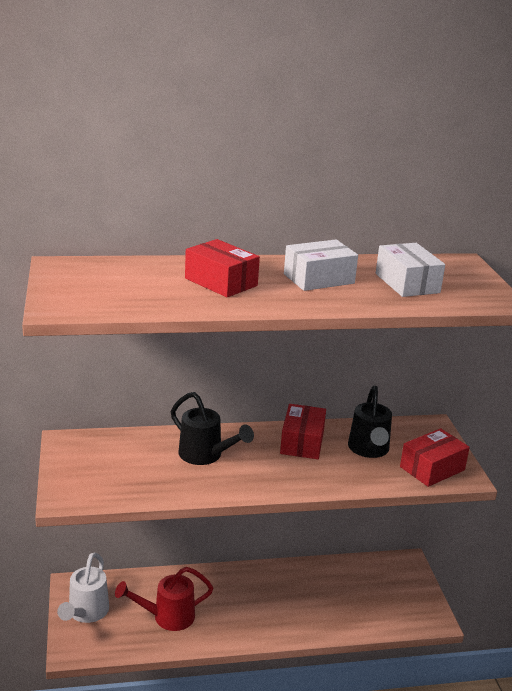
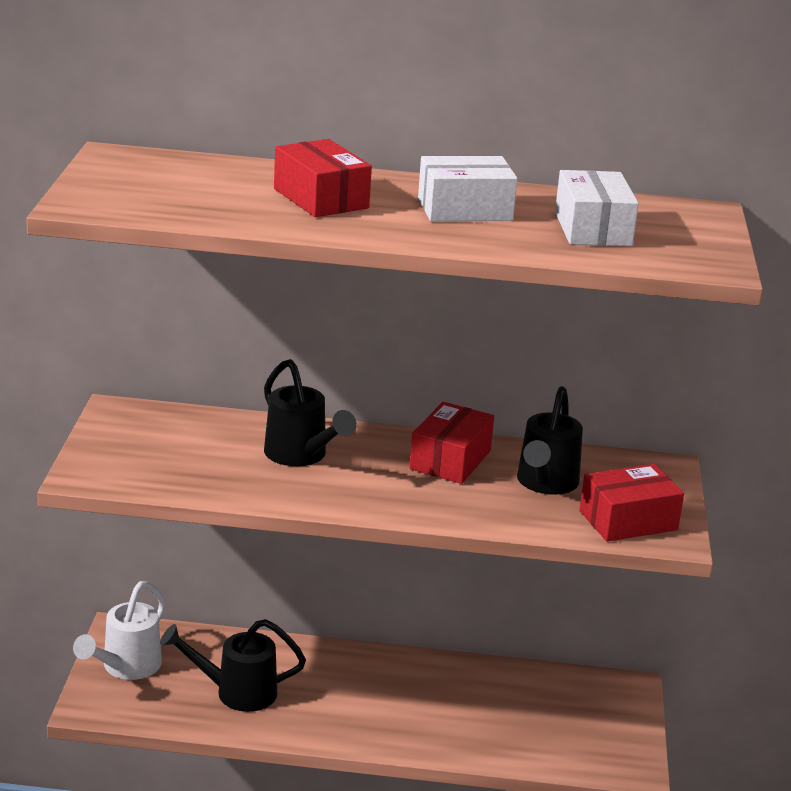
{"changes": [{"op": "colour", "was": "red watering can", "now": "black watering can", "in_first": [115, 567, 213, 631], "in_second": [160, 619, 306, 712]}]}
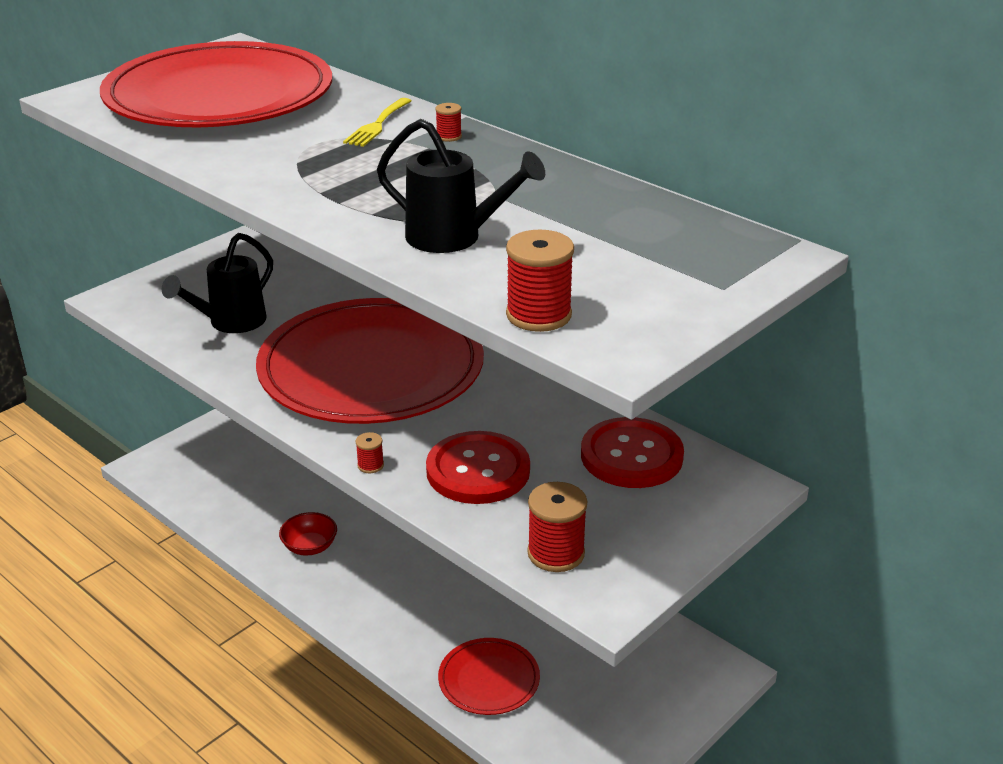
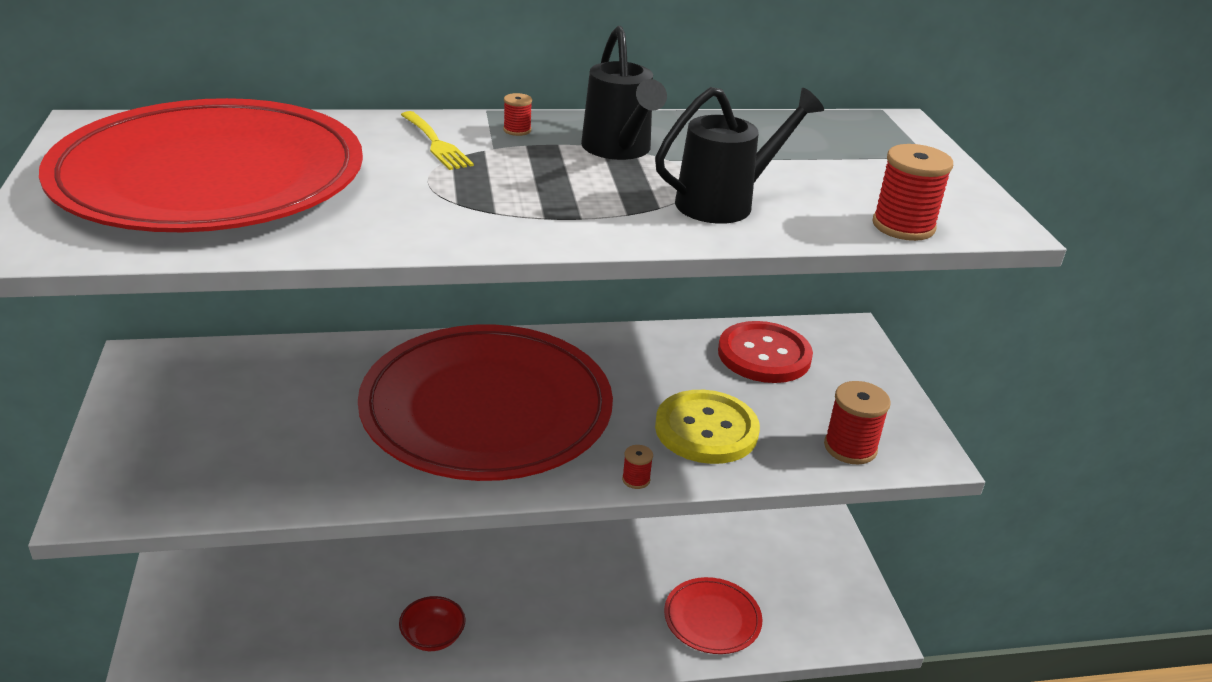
{"changes": [{"op": "relocated", "was": "black watering can", "in_first": [162, 233, 273, 333], "in_second": [581, 26, 667, 160]}, {"op": "colour", "was": "red button", "now": "yellow button", "in_first": [426, 431, 530, 504], "in_second": [655, 390, 760, 464]}]}
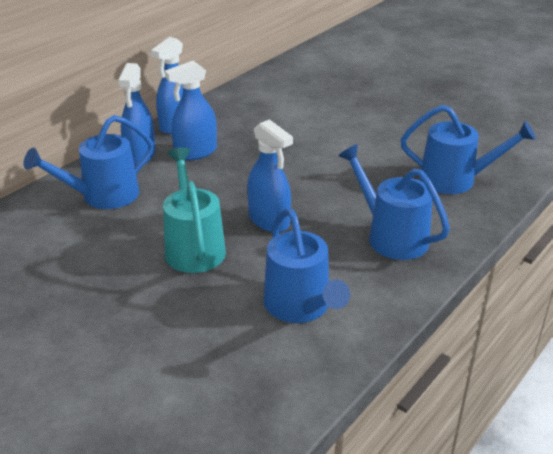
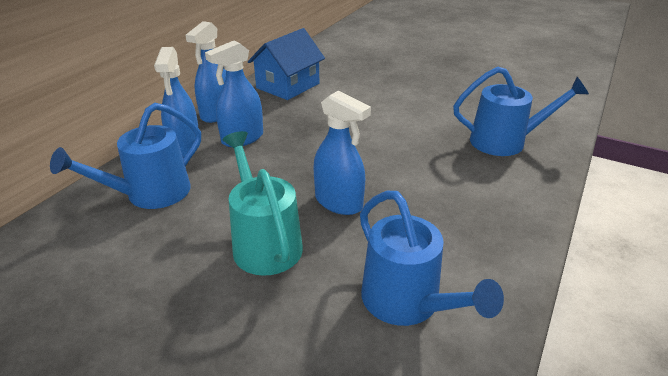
{"changes": [{"op": "appeared", "now": "blue house", "in_second": [248, 28, 325, 100]}, {"op": "missing", "was": "blue watering can", "in_first": [338, 144, 450, 260]}]}
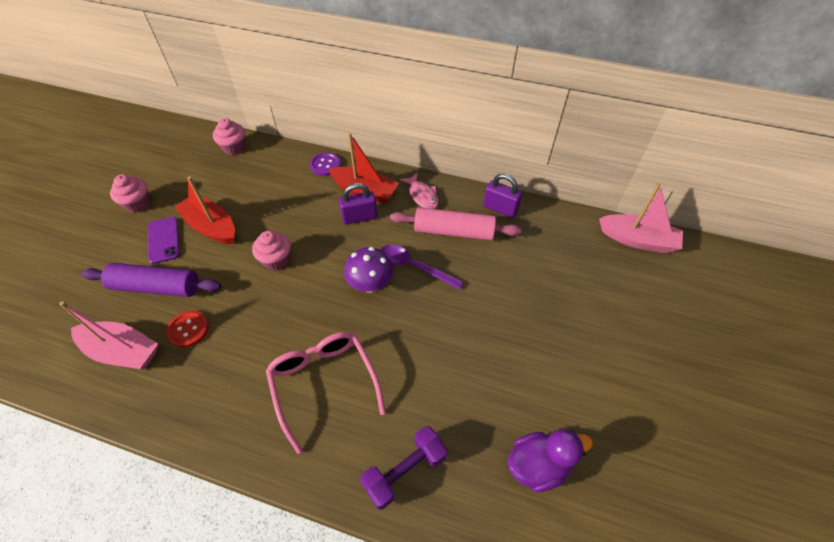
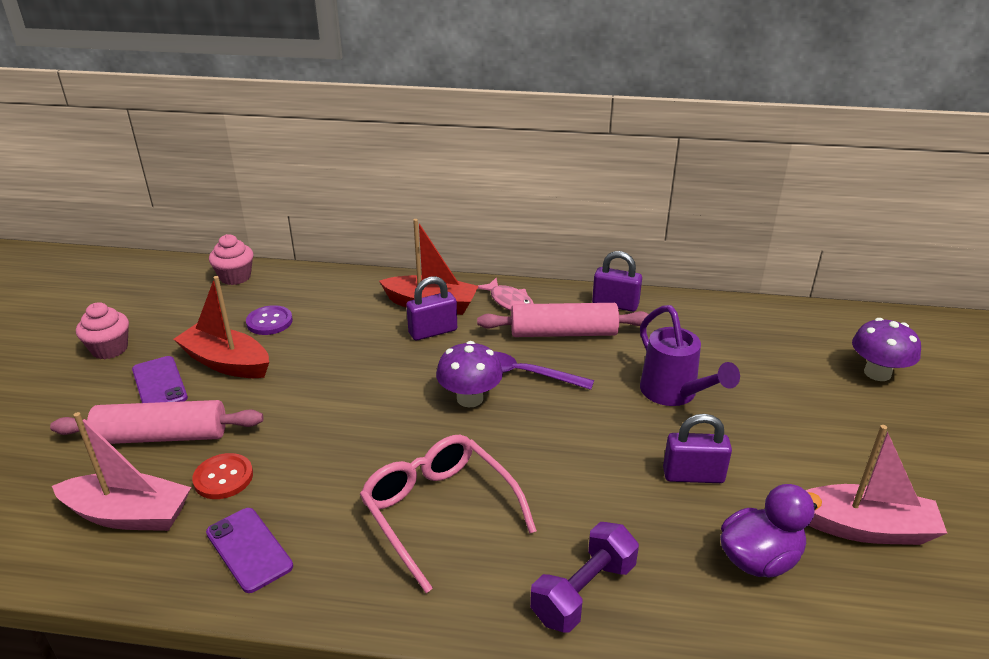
{"changes": [{"op": "colour", "was": "purple rolling pin", "now": "pink rolling pin", "in_first": [81, 263, 221, 297], "in_second": [50, 400, 263, 444]}, {"op": "appeared", "now": "purple phone", "in_second": [206, 508, 293, 593]}, {"op": "relocated", "was": "purple button", "in_first": [310, 152, 341, 176], "in_second": [246, 305, 293, 335]}, {"op": "appeared", "now": "purple watering can", "in_second": [640, 305, 740, 406]}, {"op": "appeared", "now": "purple padlock", "in_second": [663, 414, 732, 483]}, {"op": "relocated", "was": "pink boat", "in_first": [599, 183, 683, 253], "in_second": [805, 425, 947, 545]}, {"op": "appeared", "now": "purple mushroom", "in_second": [852, 318, 921, 381]}, {"op": "missing", "was": "pink cupcake", "in_first": [252, 231, 291, 270]}]}
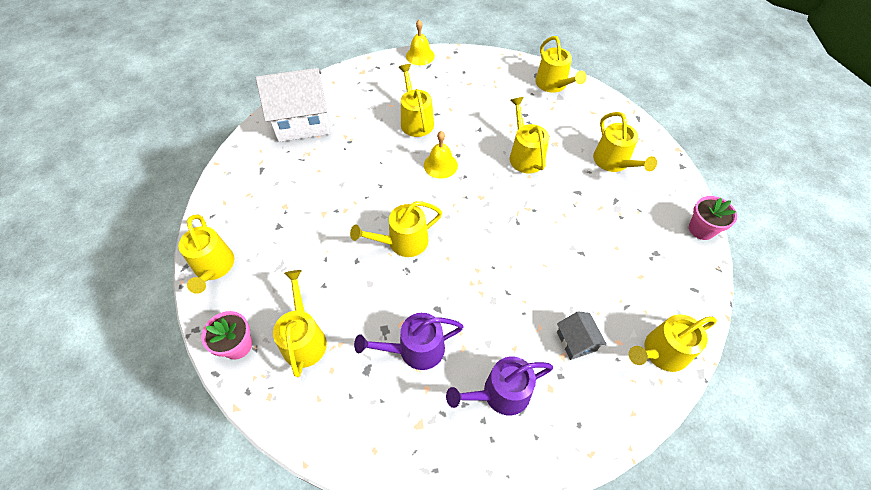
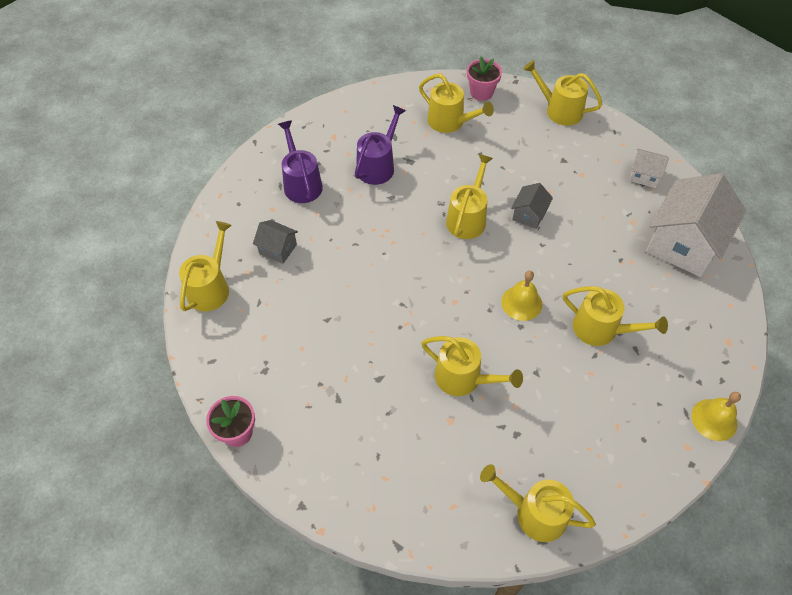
{"changes": [{"op": "spun", "was": "purple watering can", "in_first": [446, 357, 553, 415], "in_second": [278, 120, 323, 203], "clockwise": -45}, {"op": "appeared", "now": "grey house", "in_second": [511, 183, 553, 229]}, {"op": "appeared", "now": "white house", "in_second": [629, 149, 669, 188]}, {"op": "missing", "was": "yellow watering can", "in_first": [593, 112, 657, 172]}]}
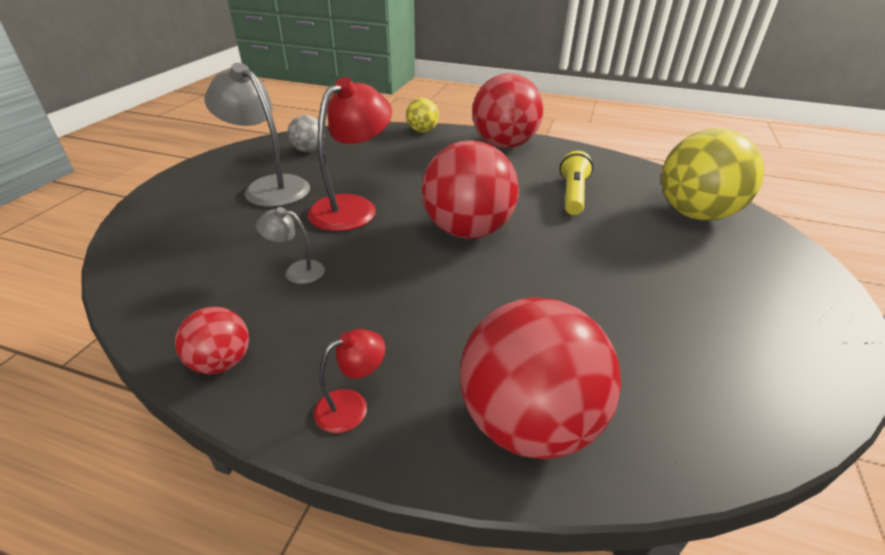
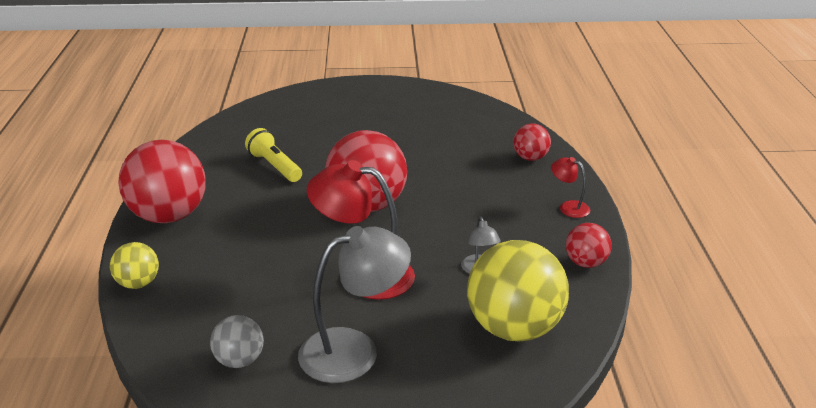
{"changes": [{"op": "spun", "was": "yellow flashlight", "in_first": [560, 151, 593, 215], "in_second": [245, 128, 302, 182], "clockwise": 60}, {"op": "spun", "was": "grey lamp", "in_first": [205, 63, 310, 207], "in_second": [298, 226, 411, 383], "clockwise": -135}, {"op": "relocated", "was": "yellow ball", "in_first": [661, 129, 764, 221], "in_second": [467, 240, 569, 341]}, {"op": "size", "was": "red ball", "in_first": [460, 297, 621, 459], "in_second": [513, 124, 551, 161], "ratio": 0.5}]}
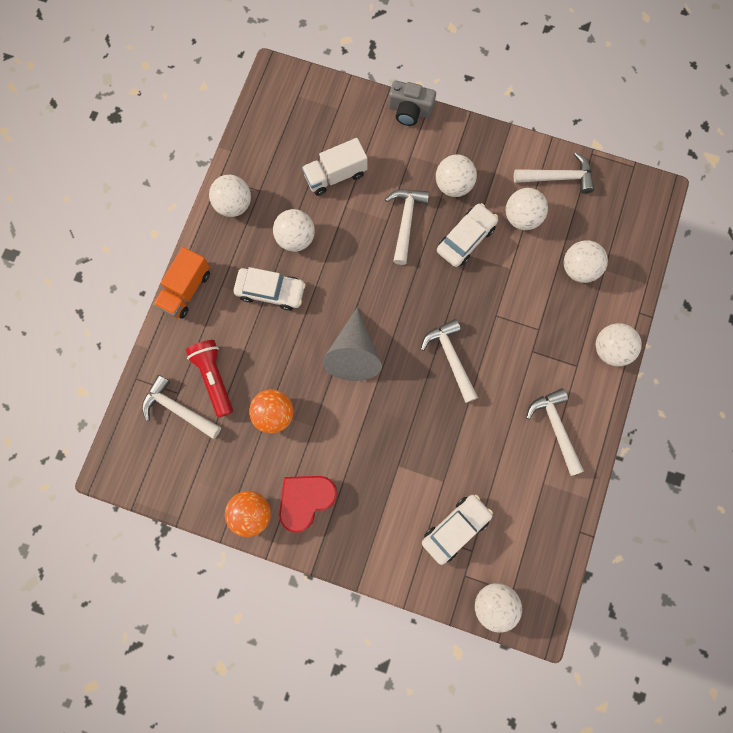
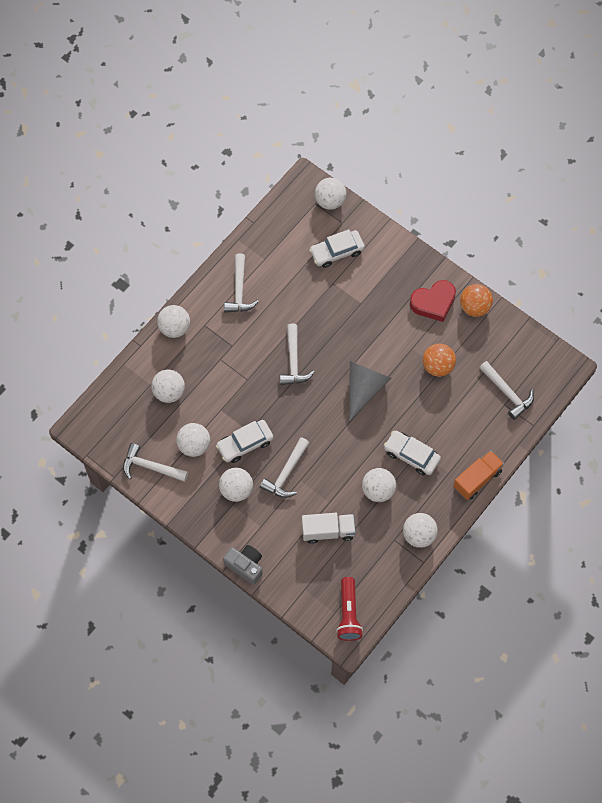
{"changes": [{"op": "relocated", "was": "red flashlight", "in_first": [186, 340, 233, 418], "in_second": [336, 577, 363, 641]}]}
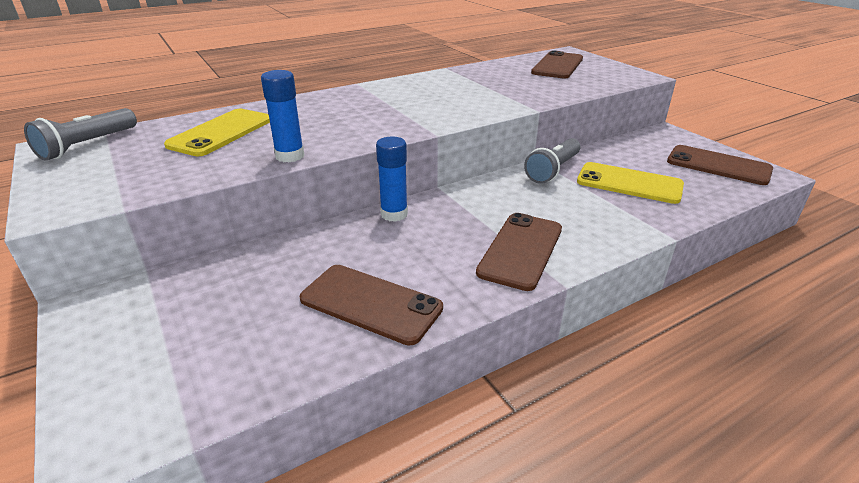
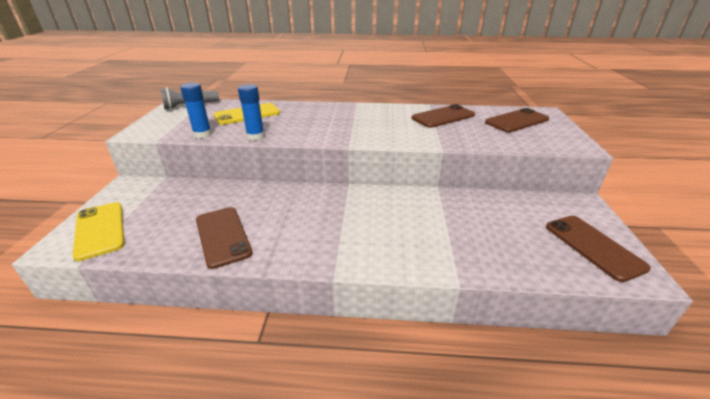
{"changes": [{"op": "relocated", "was": "yellow phone", "in_first": [577, 162, 684, 204], "in_second": [73, 202, 124, 261]}, {"op": "relocated", "was": "blue glue stick", "in_first": [376, 137, 408, 222], "in_second": [180, 83, 212, 139]}, {"op": "relocated", "was": "brown phone", "in_first": [476, 213, 562, 291], "in_second": [411, 104, 475, 128]}, {"op": "missing", "was": "grey flashlight", "in_first": [524, 138, 580, 184]}]}
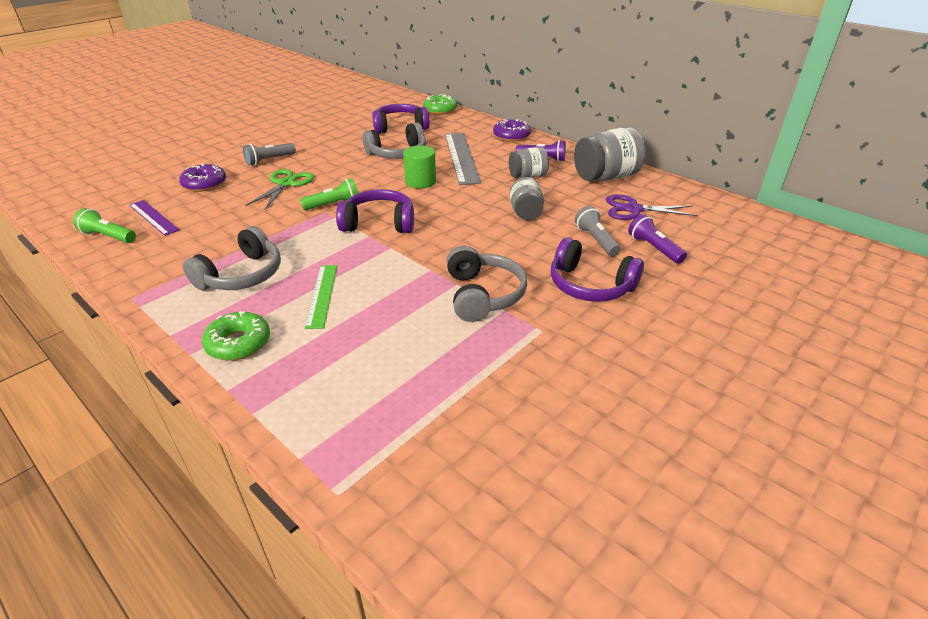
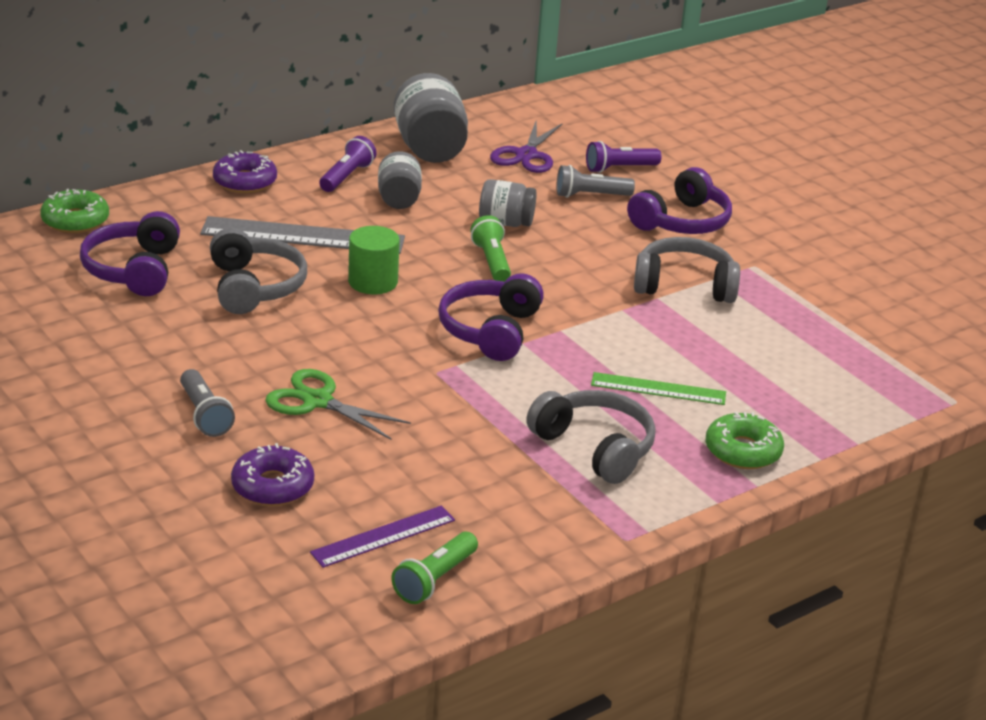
{"changes": [{"op": "relocated", "was": "green flashlight", "in_first": [300, 178, 358, 210], "in_second": [470, 215, 511, 282]}]}
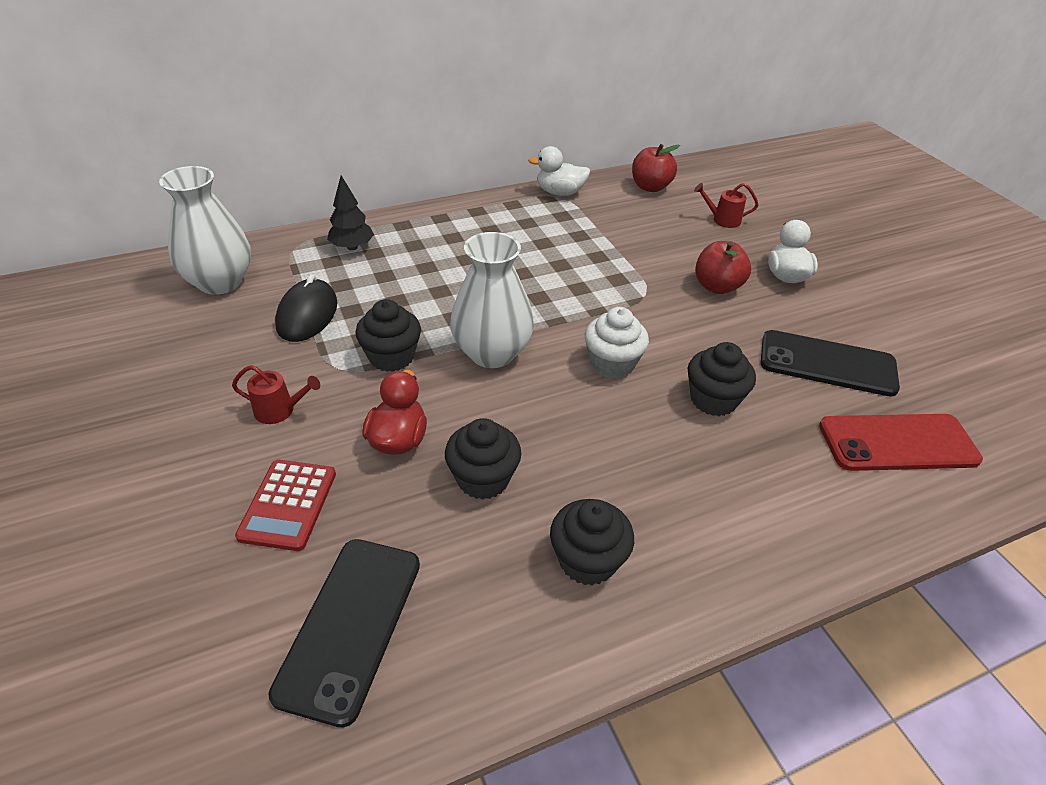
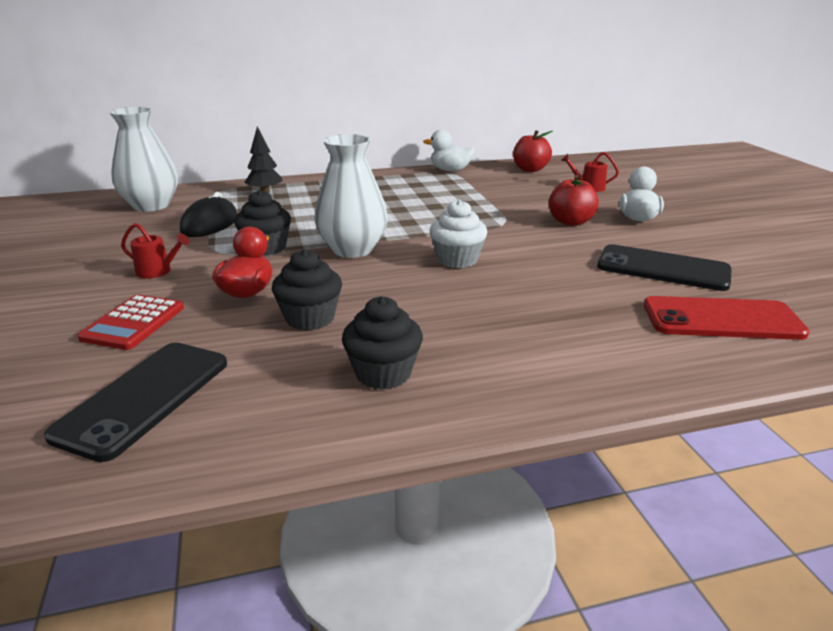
{"changes": [{"op": "missing", "was": "black cupcake", "in_first": [688, 342, 756, 416]}]}
